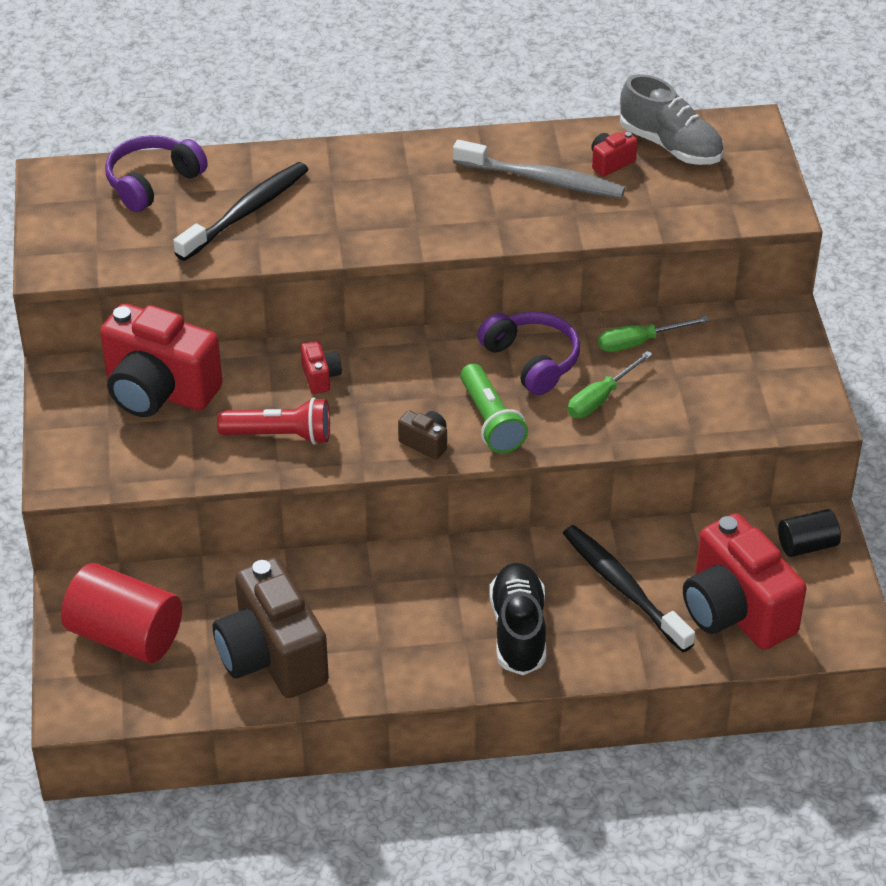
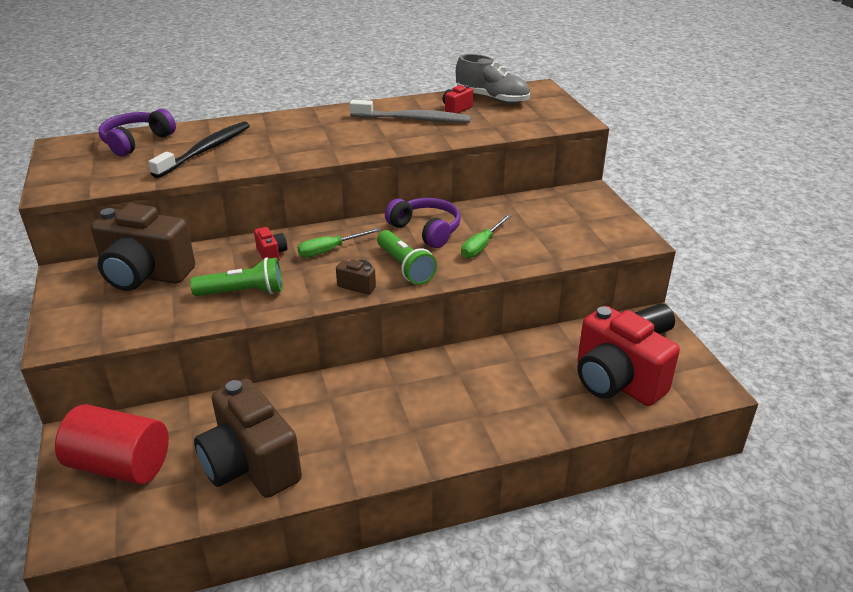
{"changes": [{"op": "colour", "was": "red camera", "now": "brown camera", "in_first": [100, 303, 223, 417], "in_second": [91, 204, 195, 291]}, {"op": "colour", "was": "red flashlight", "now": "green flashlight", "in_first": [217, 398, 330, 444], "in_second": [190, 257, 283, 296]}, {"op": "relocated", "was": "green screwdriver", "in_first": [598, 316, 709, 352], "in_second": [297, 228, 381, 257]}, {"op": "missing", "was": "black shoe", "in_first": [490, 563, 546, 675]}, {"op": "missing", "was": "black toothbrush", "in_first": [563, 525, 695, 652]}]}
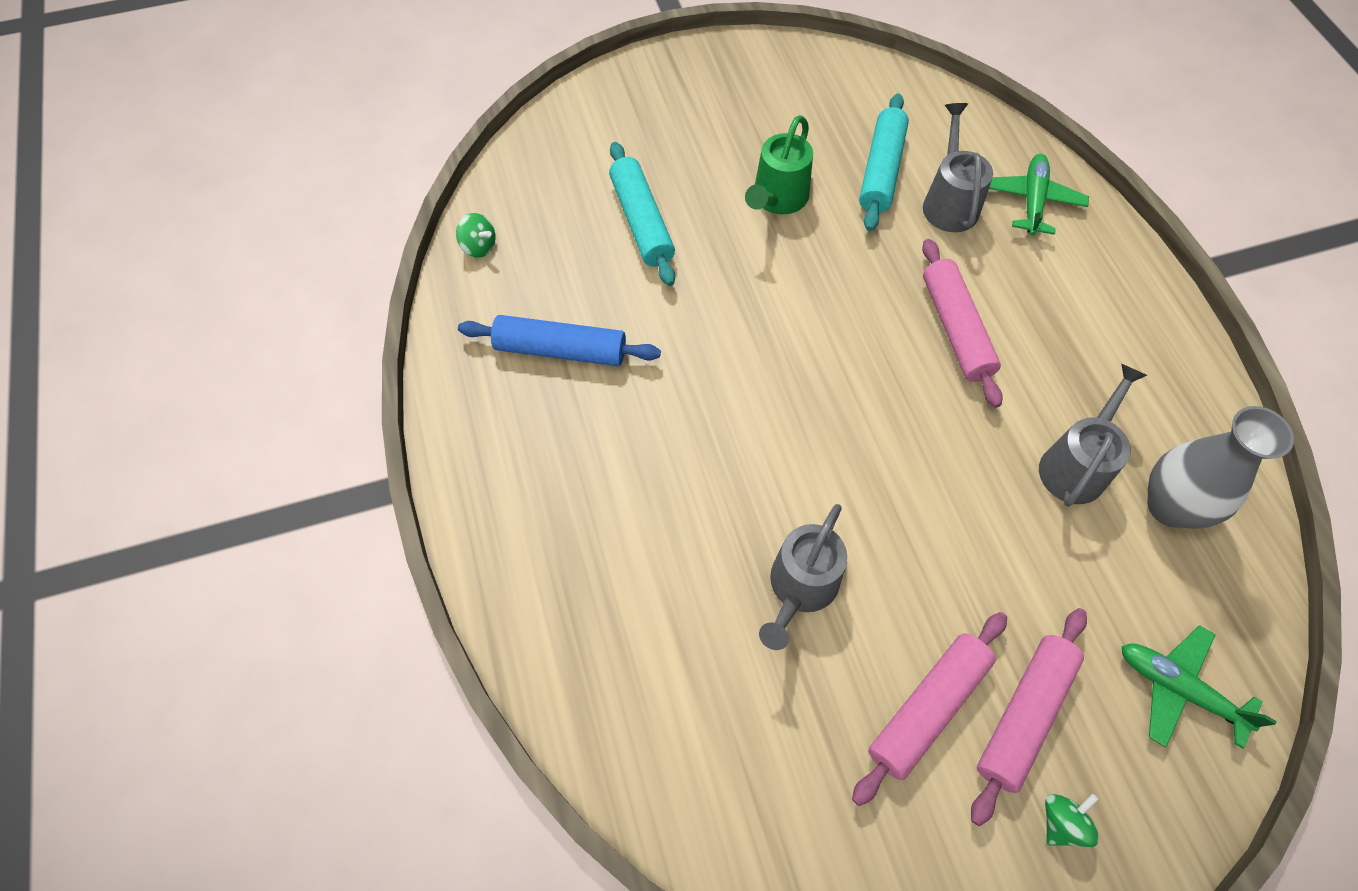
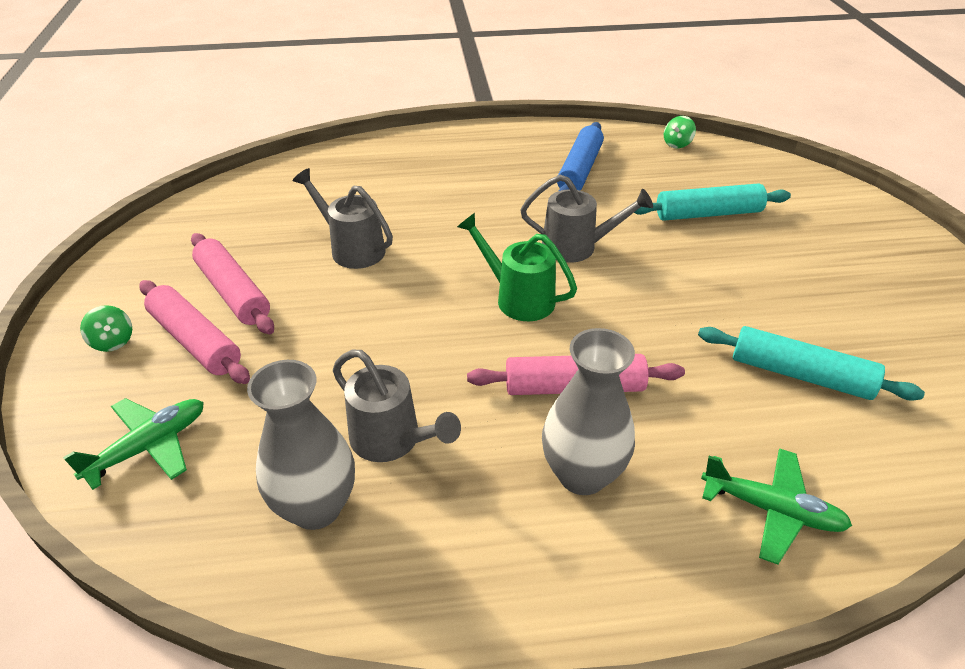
{"changes": [{"op": "relocated", "was": "green watering can", "in_first": [745, 115, 813, 214], "in_second": [457, 213, 577, 321]}, {"op": "relocated", "was": "grey watering can", "in_first": [923, 103, 993, 232], "in_second": [521, 175, 653, 263]}, {"op": "appeared", "now": "grey vase", "in_second": [542, 328, 635, 495]}]}
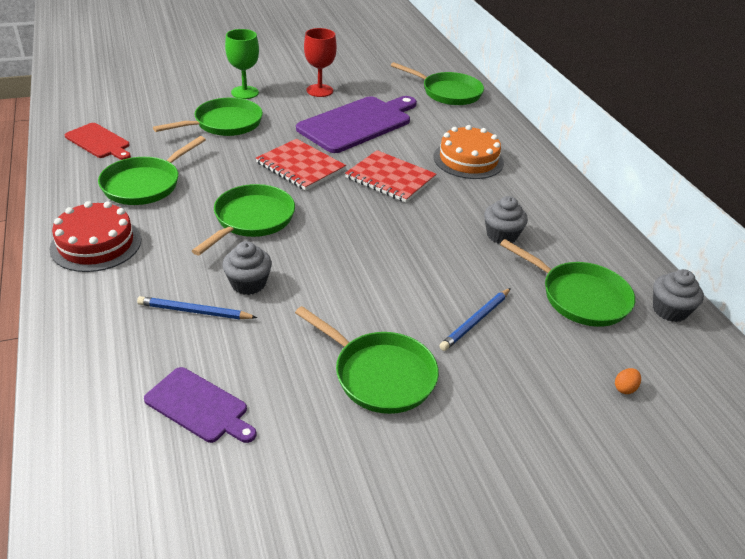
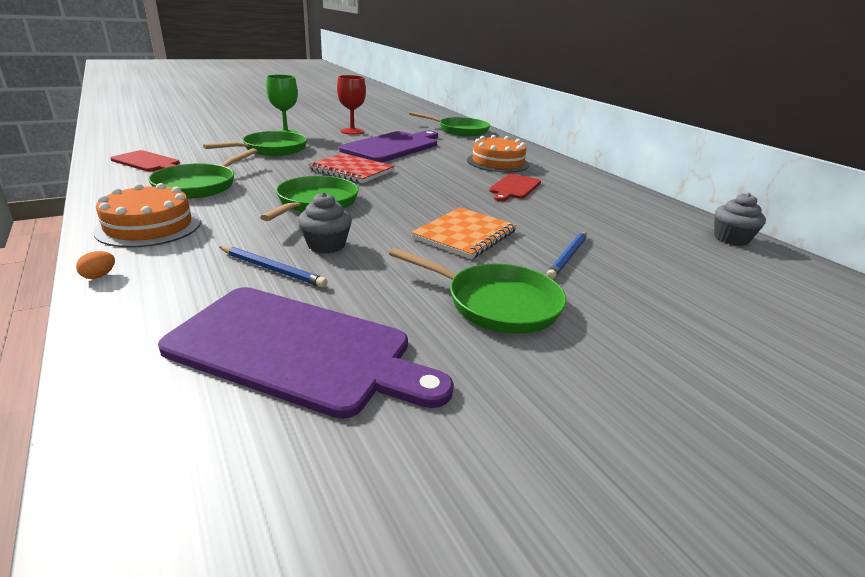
{"changes": [{"op": "relocated", "was": "orange egg", "in_first": [615, 368, 641, 394], "in_second": [76, 251, 115, 279]}, {"op": "colour", "was": "red cake", "now": "orange cake", "in_first": [50, 201, 141, 272], "in_second": [93, 183, 201, 248]}, {"op": "size", "was": "purple cutting board", "in_first": [144, 367, 257, 443], "in_second": [158, 287, 454, 419], "ratio": 1.85}, {"op": "spun", "was": "blue pencil", "in_first": [137, 296, 258, 319], "in_second": [219, 246, 327, 288], "clockwise": -150}, {"op": "appeared", "now": "orange notebook", "in_second": [411, 207, 517, 259]}, {"op": "appeared", "now": "red cutting board", "in_second": [489, 174, 541, 202]}, {"op": "missing", "was": "red notebook", "in_first": [345, 150, 436, 203]}, {"op": "missing", "was": "grey cupcake", "in_first": [484, 196, 528, 244]}, {"op": "missing", "was": "green pan", "in_first": [500, 239, 635, 327]}]}
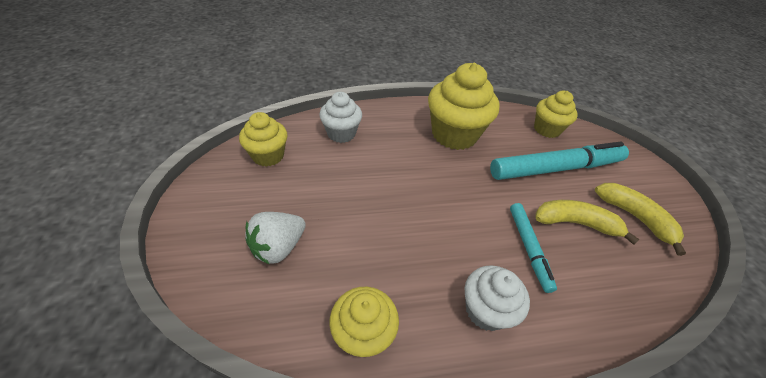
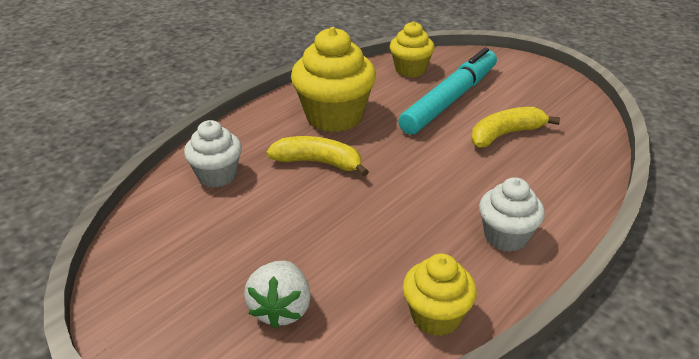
{"changes": [{"op": "relocated", "was": "yellow banana", "in_first": [595, 183, 686, 256], "in_second": [266, 136, 369, 177]}, {"op": "missing", "was": "yellow cupcake", "in_first": [239, 112, 287, 167]}, {"op": "missing", "was": "turquoise marker", "in_first": [510, 203, 557, 293]}]}
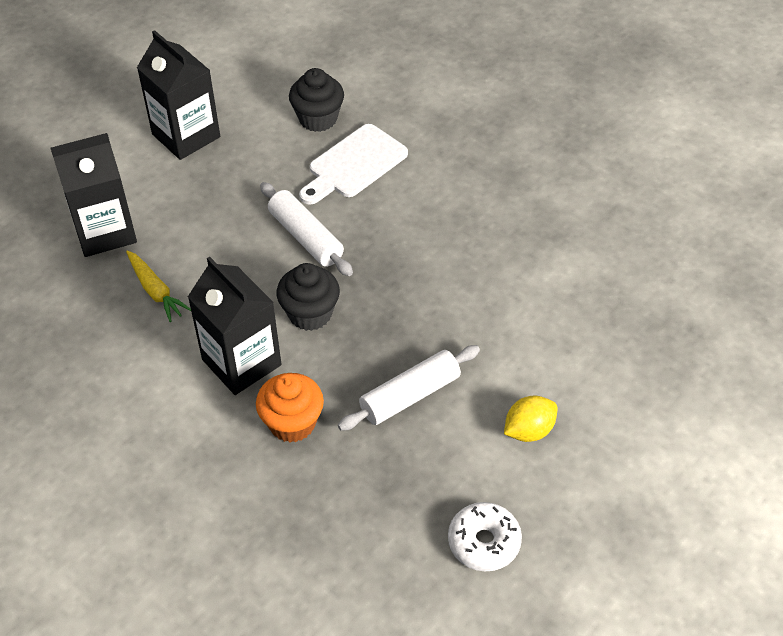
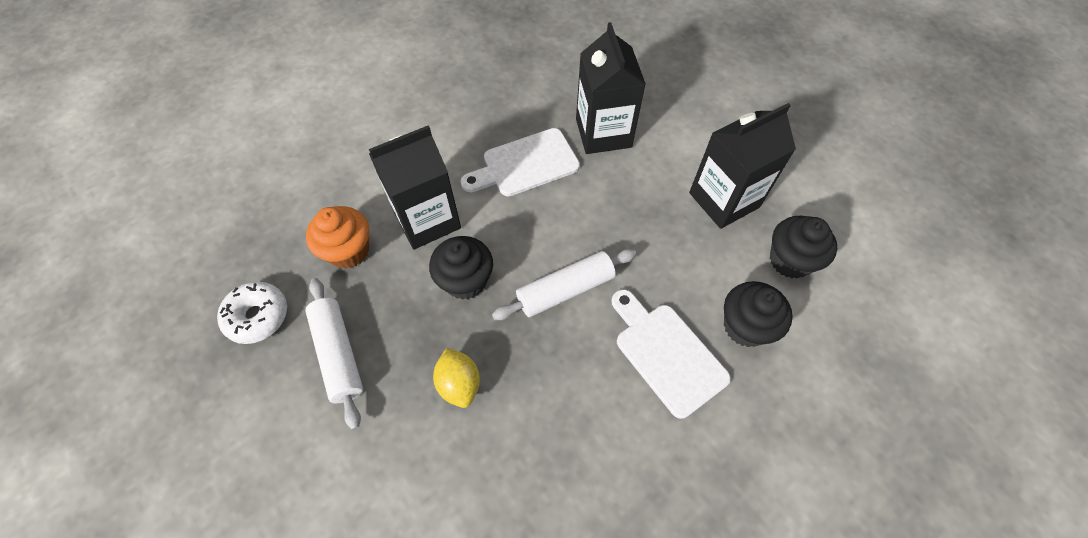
{"changes": [{"op": "relocated", "was": "white donut", "in_first": [448, 502, 522, 571], "in_second": [217, 282, 287, 344]}, {"op": "relocated", "was": "yellow lemon", "in_first": [504, 396, 557, 442], "in_second": [433, 348, 480, 408]}, {"op": "exchanged", "was": "yellow carrot", "now": "white cutting board", "in_first": [126, 250, 191, 322], "in_second": [461, 128, 580, 196]}, {"op": "appeared", "now": "black cupcake", "in_second": [770, 216, 837, 278]}]}
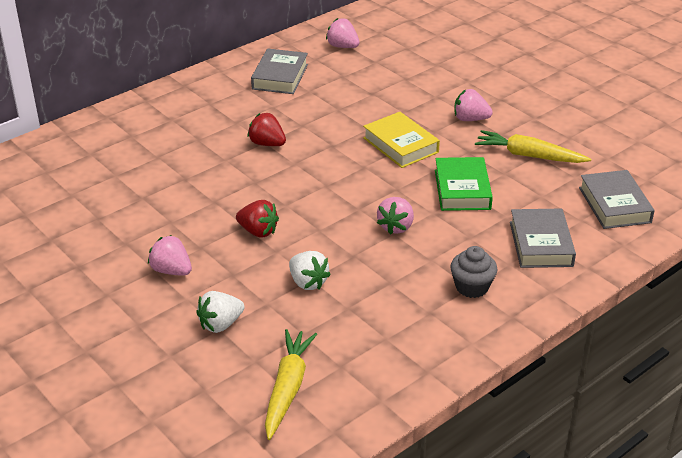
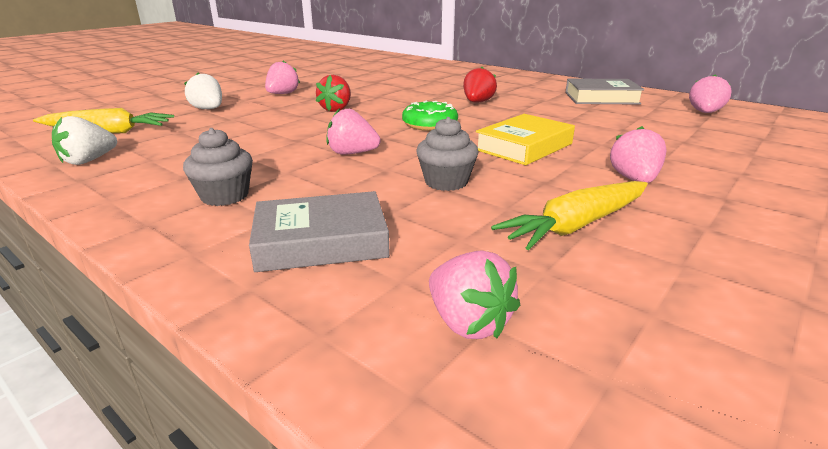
{"changes": [{"op": "relocated", "was": "white strawberry", "in_first": [289, 251, 331, 290], "in_second": [52, 116, 117, 165]}, {"op": "appeared", "now": "green donut", "in_second": [402, 101, 458, 131]}, {"op": "exchanged", "was": "green book", "now": "grey cupcake", "in_first": [435, 157, 493, 211], "in_second": [416, 117, 479, 191]}, {"op": "exchanged", "was": "grey book", "now": "pink strawberry", "in_first": [579, 170, 655, 229], "in_second": [429, 250, 520, 339]}, {"op": "spun", "was": "yellow carrot", "in_first": [475, 130, 591, 163], "in_second": [491, 181, 648, 250], "clockwise": -135}]}
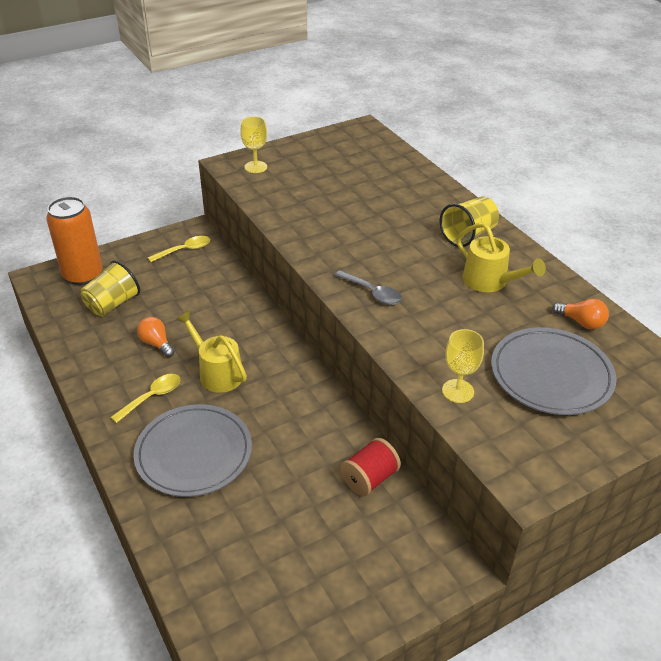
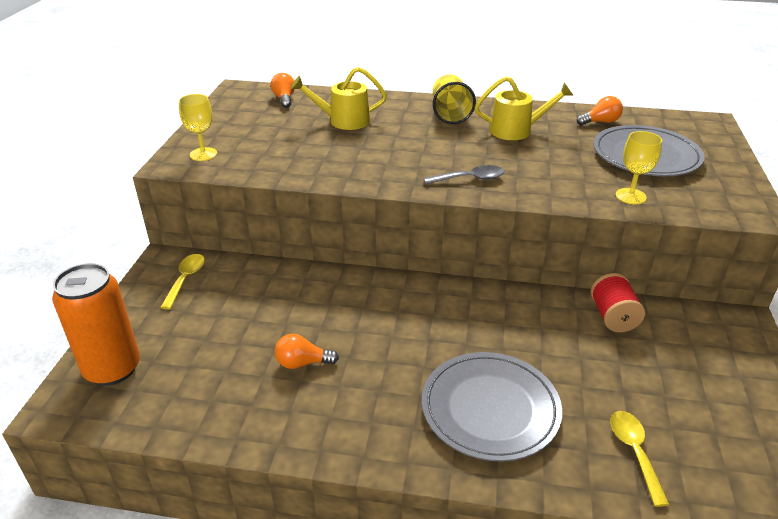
{"changes": [{"op": "appeared", "now": "orange light bulb", "in_second": [271, 73, 295, 108]}, {"op": "relocated", "was": "yellow watering can", "in_first": [176, 311, 247, 392], "in_second": [291, 67, 387, 130]}, {"op": "relocated", "was": "yellow spoon", "in_first": [111, 374, 180, 423], "in_second": [610, 411, 670, 507]}, {"op": "missing", "was": "yellow cup", "in_first": [80, 260, 140, 316]}]}
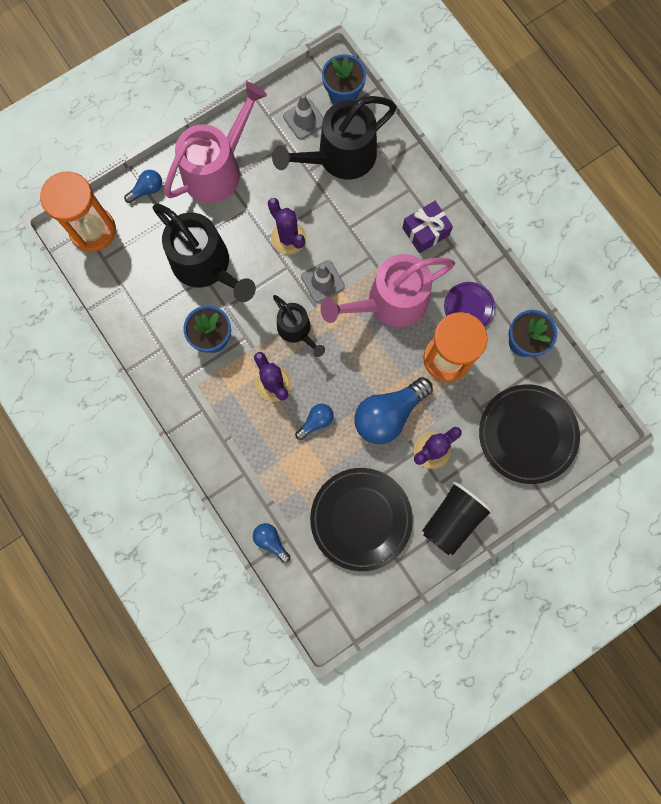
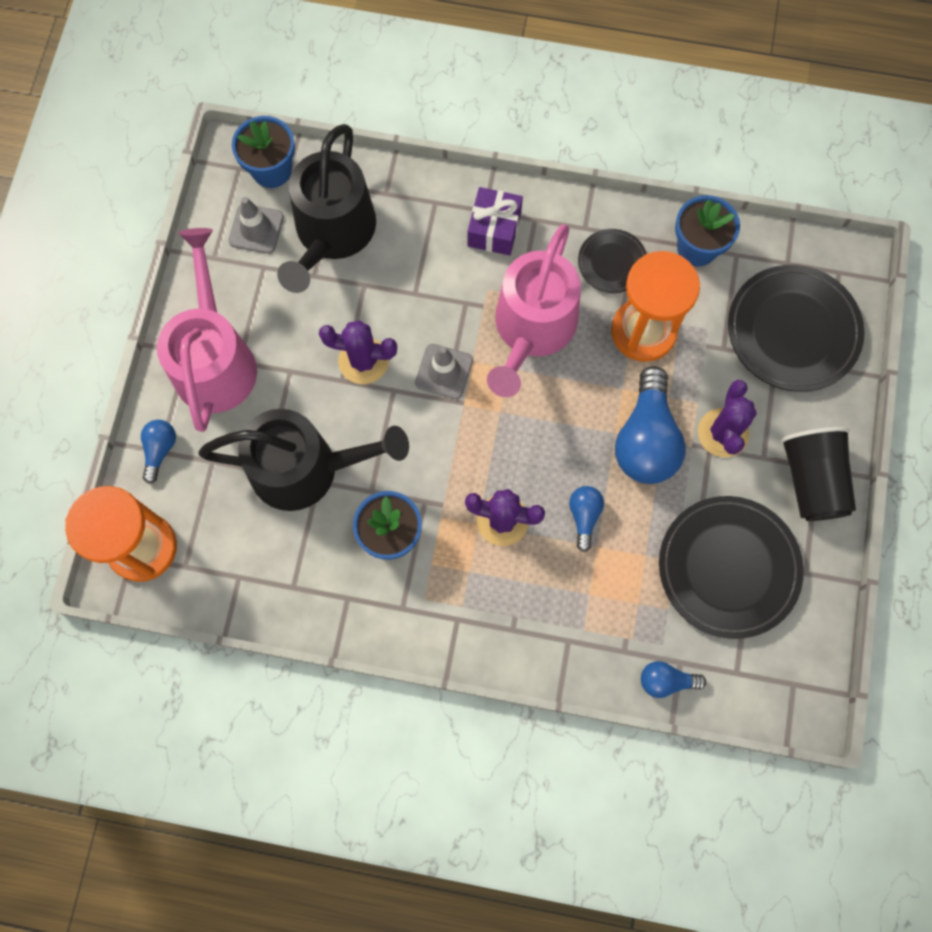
{"changes": [{"op": "colour", "was": "purple plate", "now": "black plate", "in_first": [444, 282, 495, 327], "in_second": [578, 229, 647, 293]}, {"op": "missing", "was": "black watering can", "in_first": [273, 295, 325, 357]}]}
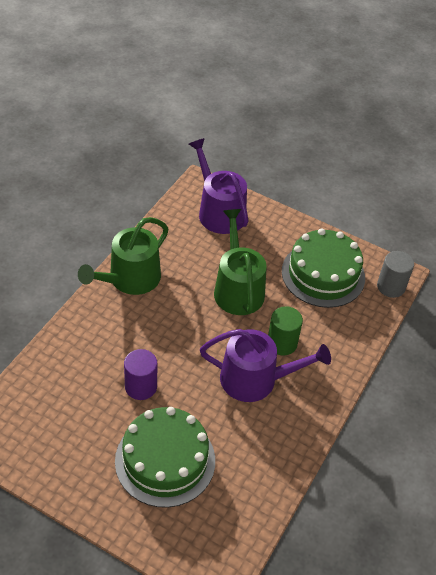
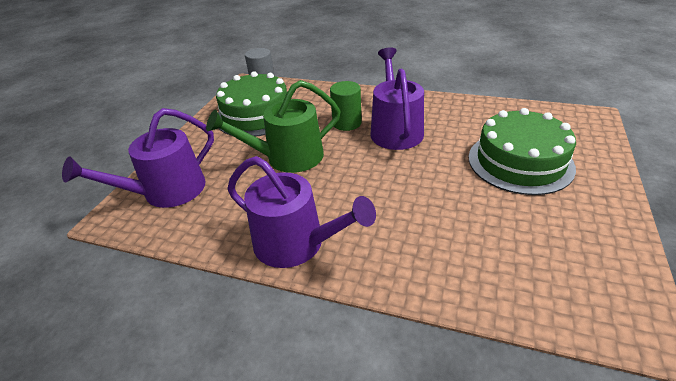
{"changes": [{"op": "colour", "was": "green watering can", "now": "purple watering can", "in_first": [78, 217, 168, 295], "in_second": [227, 156, 376, 268]}, {"op": "missing", "was": "purple cylinder", "in_first": [124, 349, 157, 400]}]}
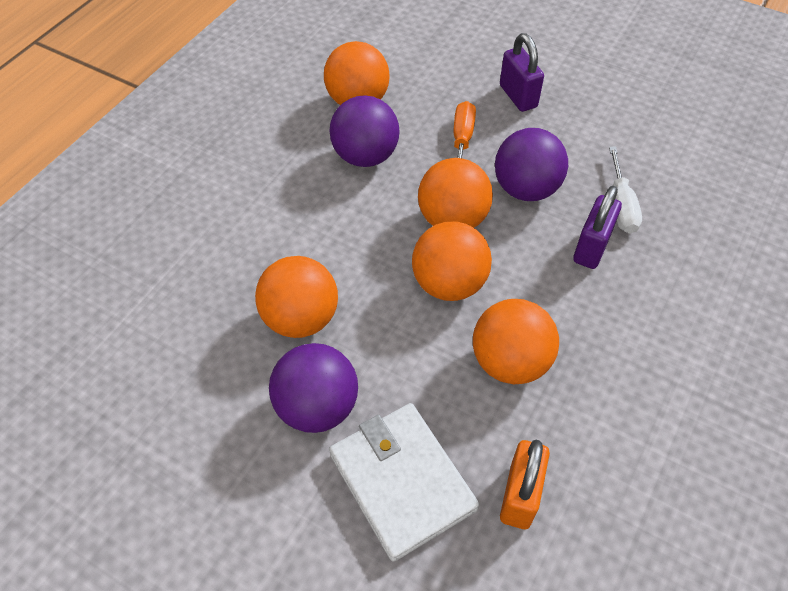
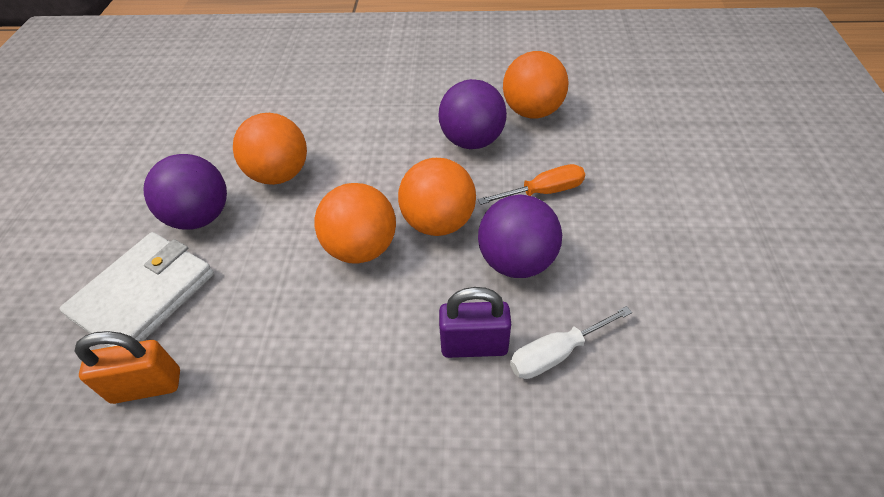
{"changes": [{"op": "missing", "was": "orange ball", "in_first": [473, 299, 559, 384]}, {"op": "missing", "was": "purple padlock", "in_first": [500, 33, 544, 112]}]}
